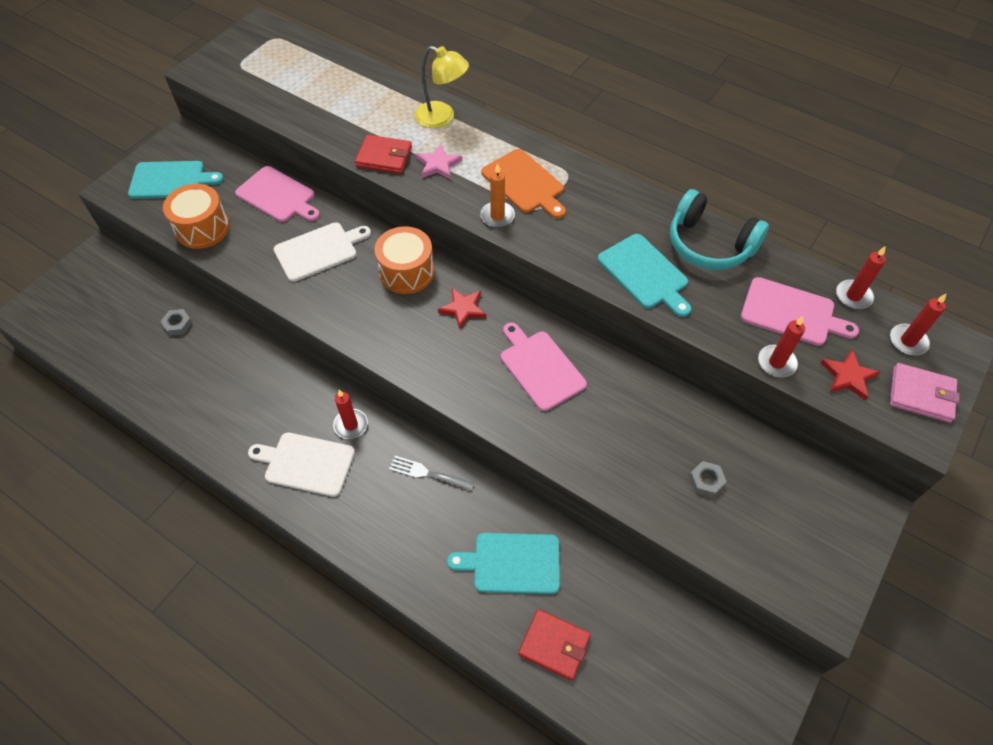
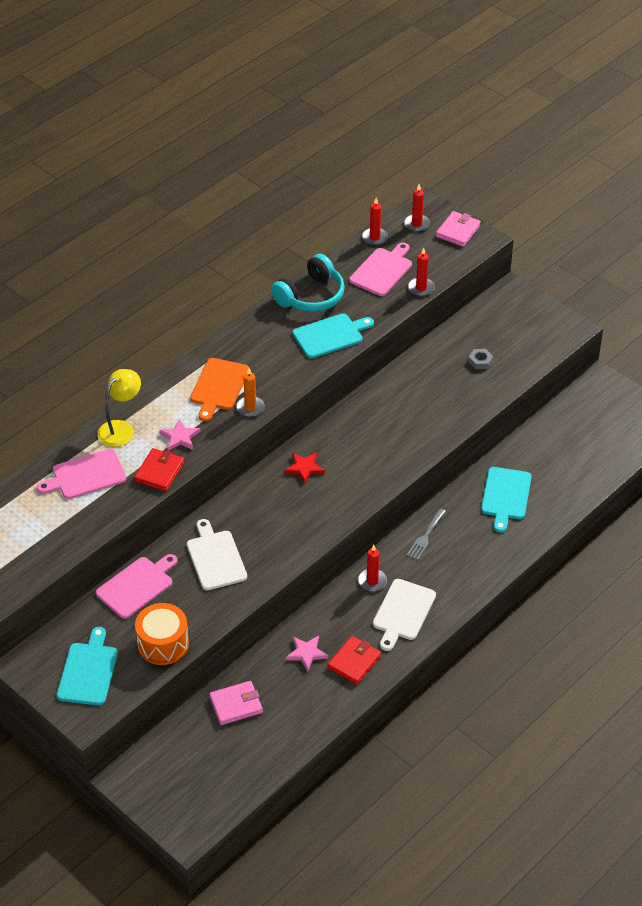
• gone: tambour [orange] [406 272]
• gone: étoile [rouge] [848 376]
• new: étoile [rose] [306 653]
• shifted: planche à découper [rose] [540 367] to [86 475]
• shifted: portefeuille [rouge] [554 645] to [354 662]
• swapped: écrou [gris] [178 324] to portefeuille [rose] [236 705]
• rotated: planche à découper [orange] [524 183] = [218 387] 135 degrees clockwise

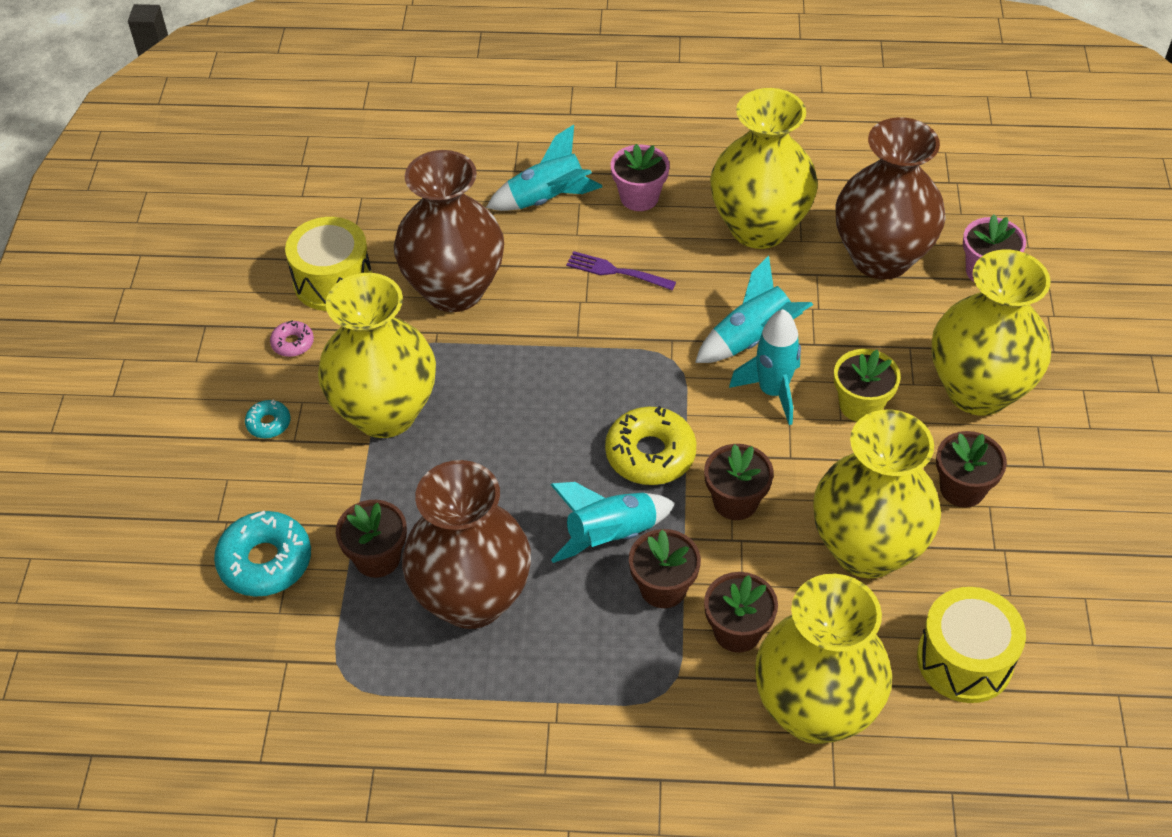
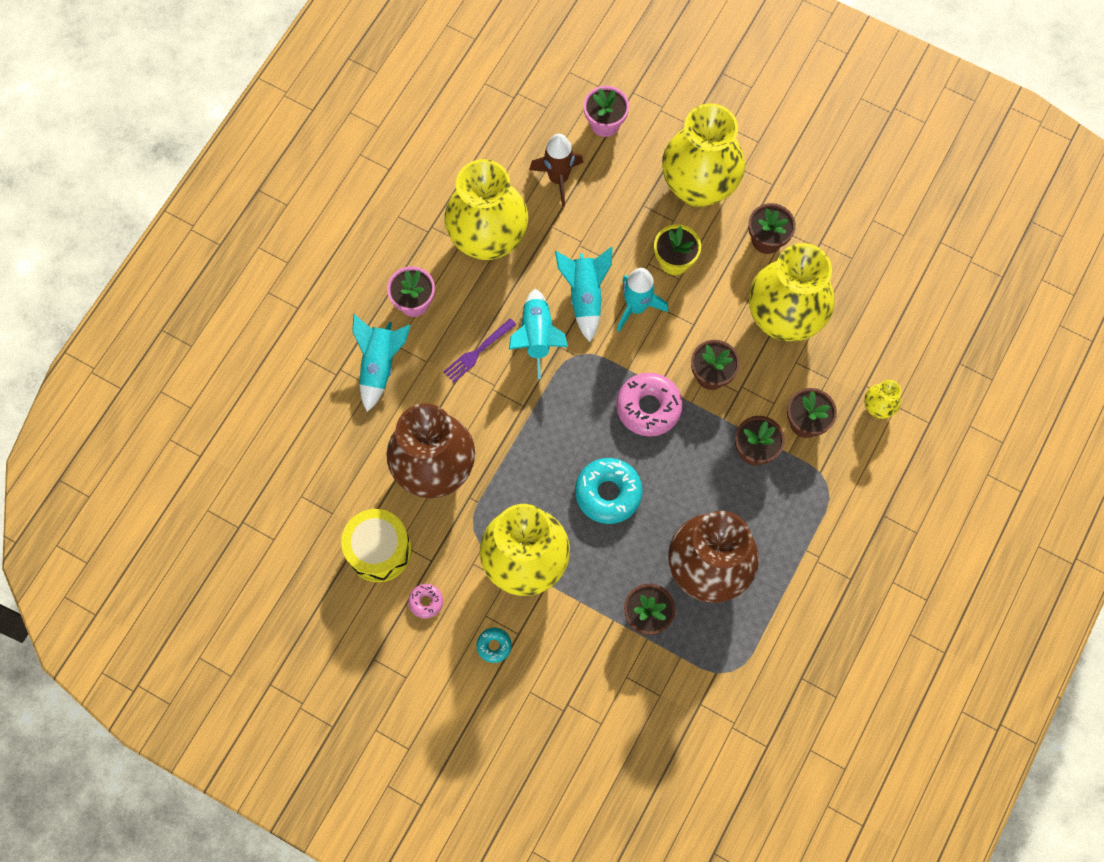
• gone: tambour [jaune] [964 660]
• shifted: beignet [turquoise] [265 561] to [608 493]
• shifted: fusée [turquoise] [611 536] to [537 336]
• swapped: vase [marron] [881 258] to fusée [marron] [558 179]
• repainted: beignet [jaune] [650 454] to beignet [rose] [648 407]
• scaled: vase [jaune] [815 710] = [878 407] x0.42

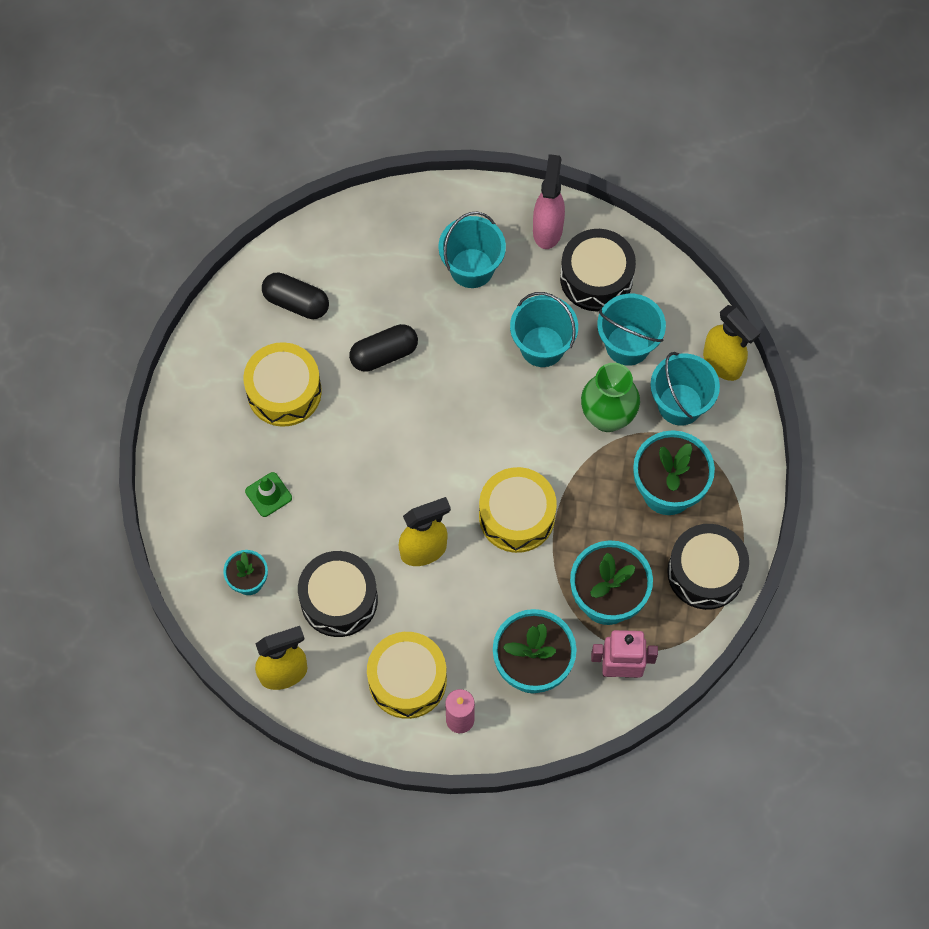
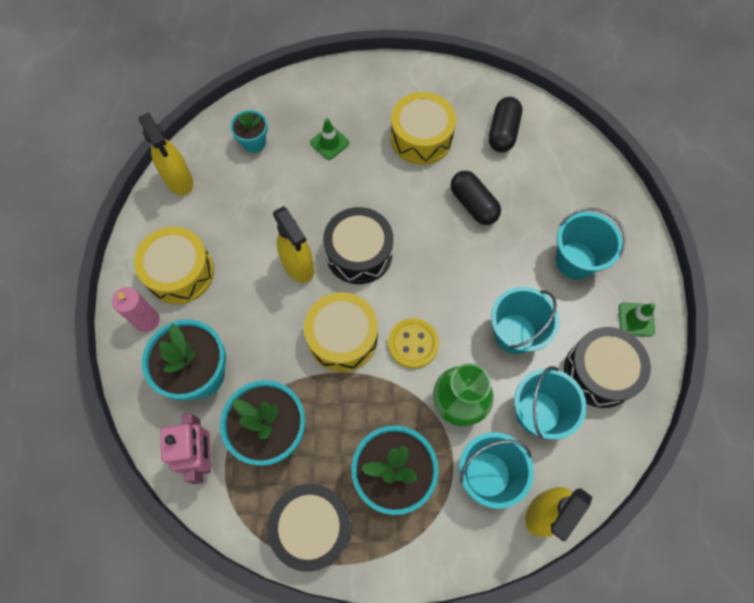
• new: bouton [jaune] [413 344]
• shifted: tambour [noir] [339 599] to [359 253]
• swapped: vaporisateur [rose] [547 229] to cône de chantier [vert] [636 319]

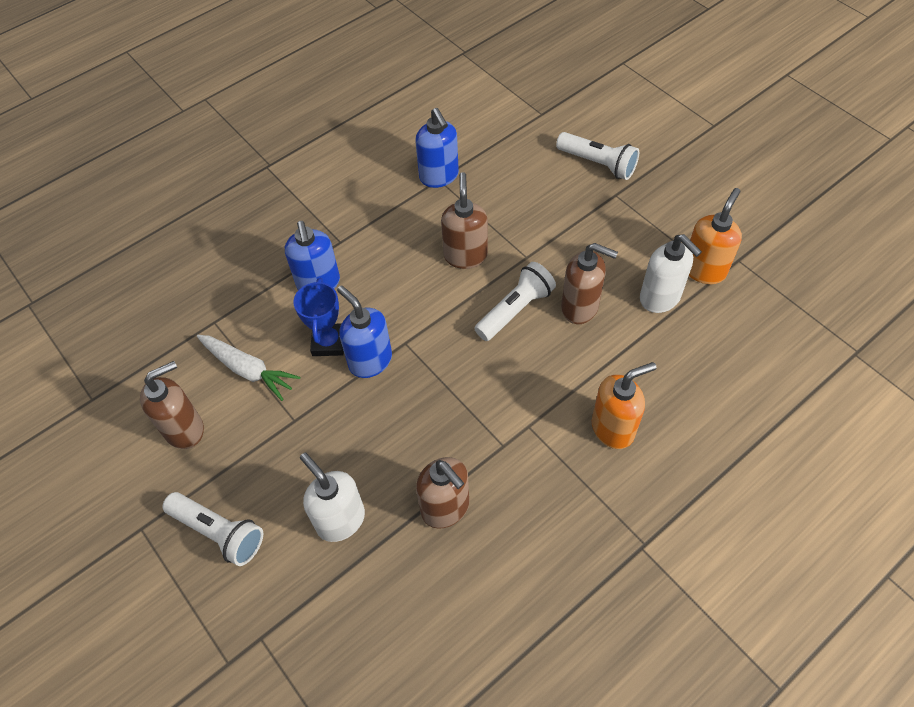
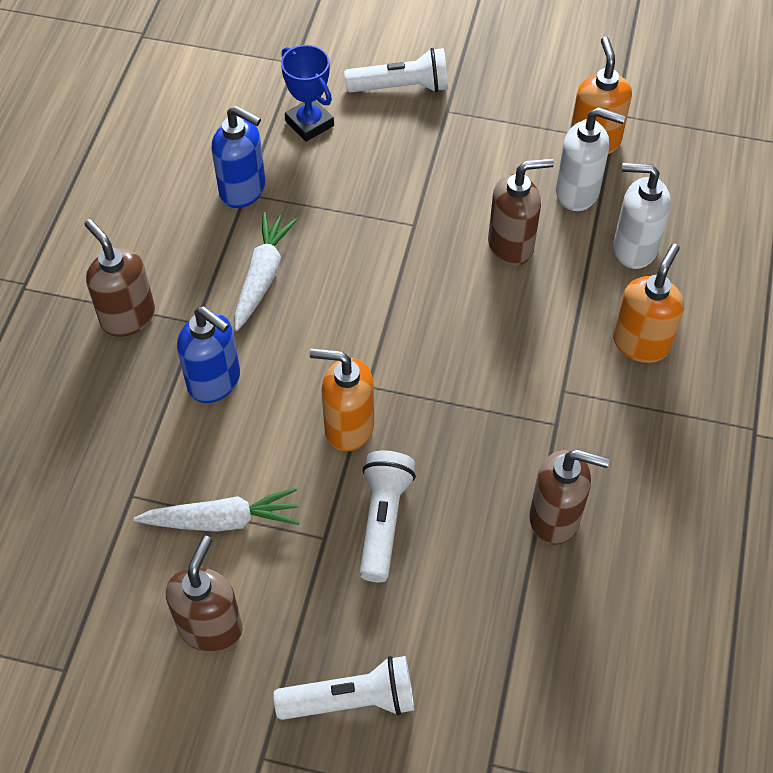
• new: carotte [blanc] [262 276]
• shifted: trophée [bleu] [328 342] to [309 123]
• shifted: distributeur de savon [blanc] [340 520] to [633 248]
• shifted: distributeur de savon [marron] [465 255] to [127 317]
• shifted: lampe de poche [blanc] [515 310] to [383 520]
• repainted: distributeur de savon [bleu] [370 361] to distributeur de savon [orange] [348 427]

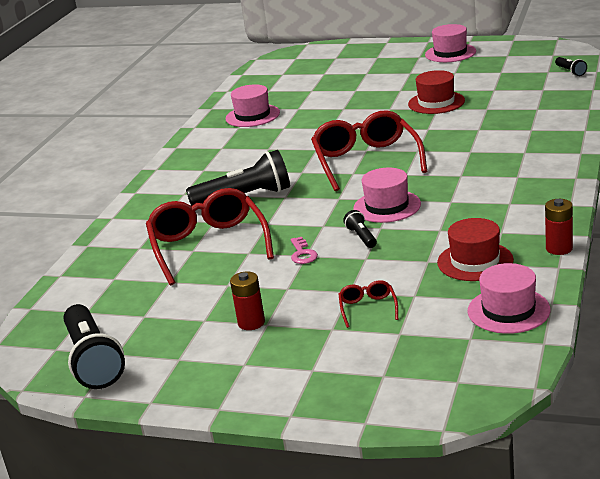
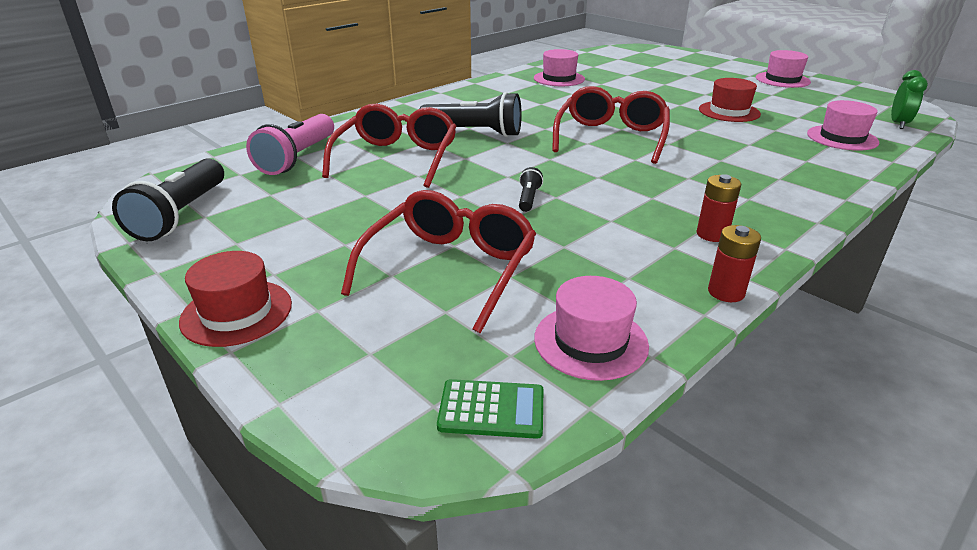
• gone: clé [rose] [302 254]
• new: lampe de poche [rose] [298 158]
• new: calculatrice [vert] [491 409]
• shifted: pile [rouge] [251 323] to [712 234]
• shifted: chapeau [rose] [387 206] to [842 138]
• shifted: chapeau [rouge] [475 261] to [237 312]
• swapped: lampe de poche [noir] [570 71] to réveil [vert] [898 124]
• scaled: lunettes [rouge] [368 308] = [449 270] x2.30

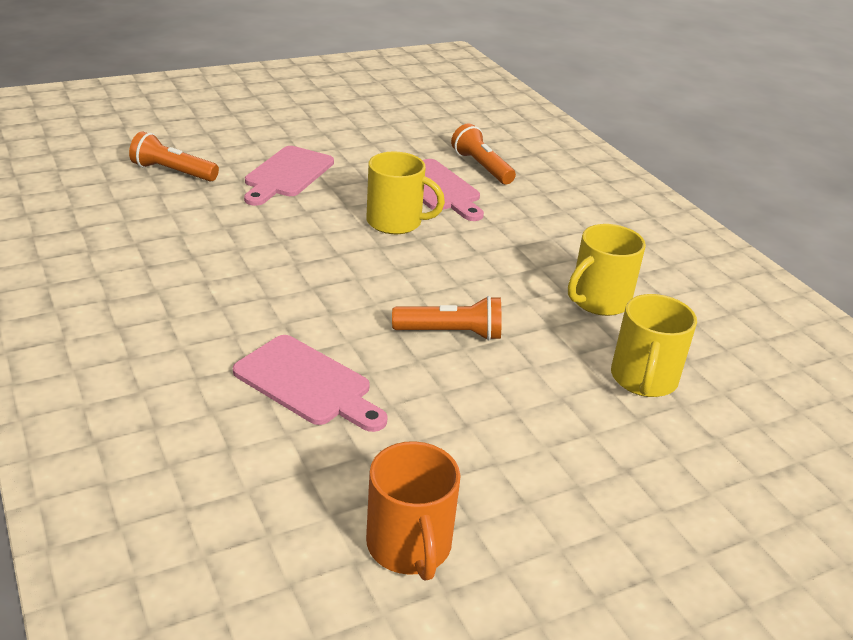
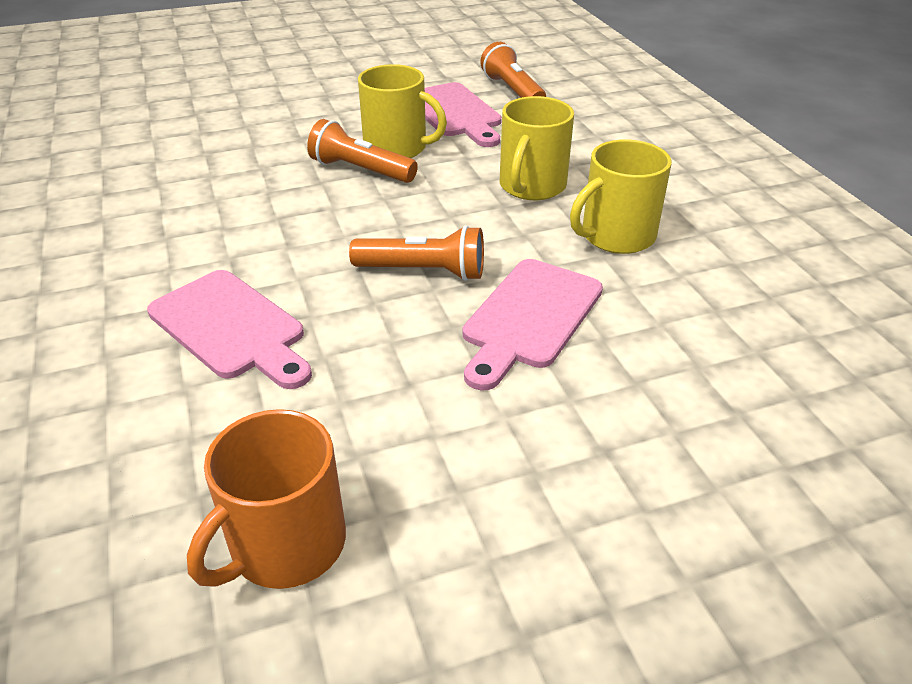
• shifted: lampe de poche [orange] [173 172] to [361 170]
• shifted: planche à découper [rose] [287 174] to [529 318]
• shifted: tasse [jaune] [643 379] to [531 186]
• rotated: tasse [orange] [409 546] = [285 545] 45 degrees clockwise

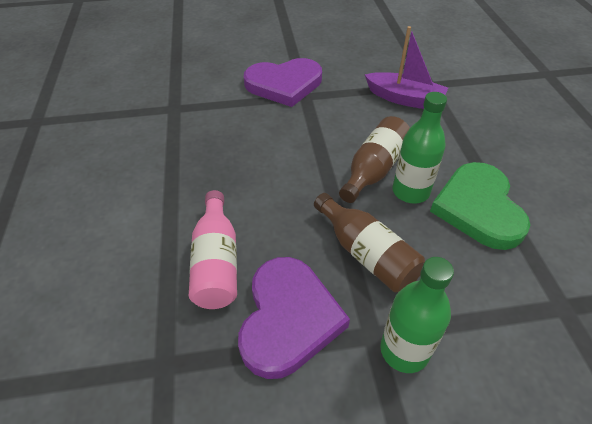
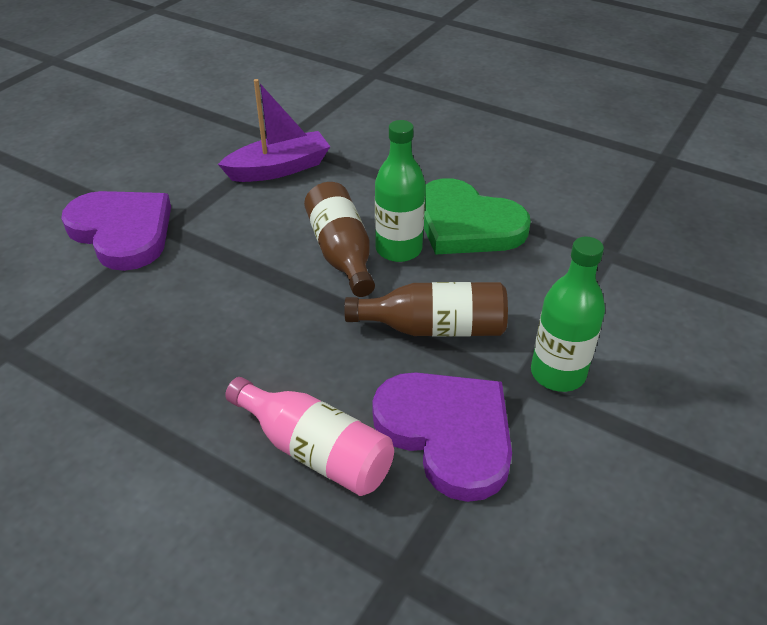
• rotated: cœur [violet] [284 84] = [122 232] 75 degrees counterclockwise

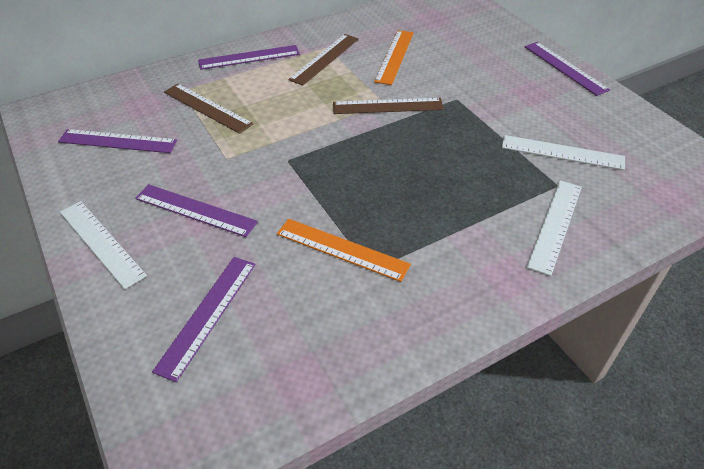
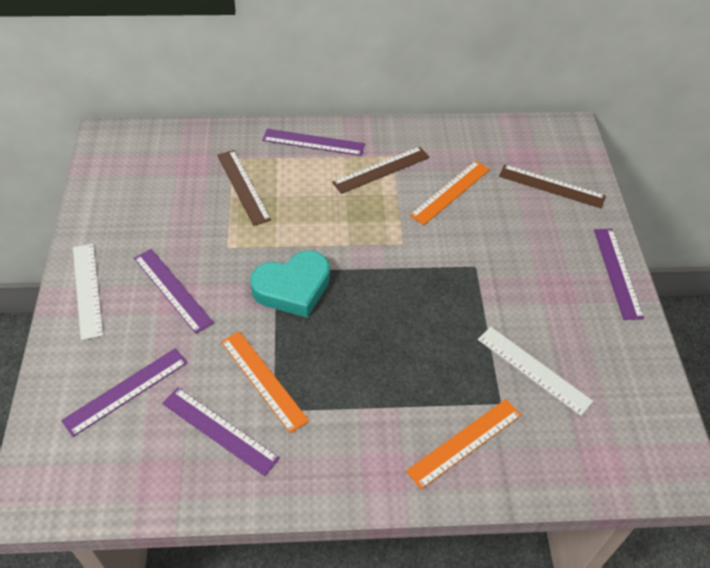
• new: cœur [turquoise] [293 288]
• shifted: règle [violet] [118 141] to [219 430]
• shifted: règle [marron] [388 106] to [551 186]
• repainted: règle [blanc] [555 225] to règle [orange] [465 443]

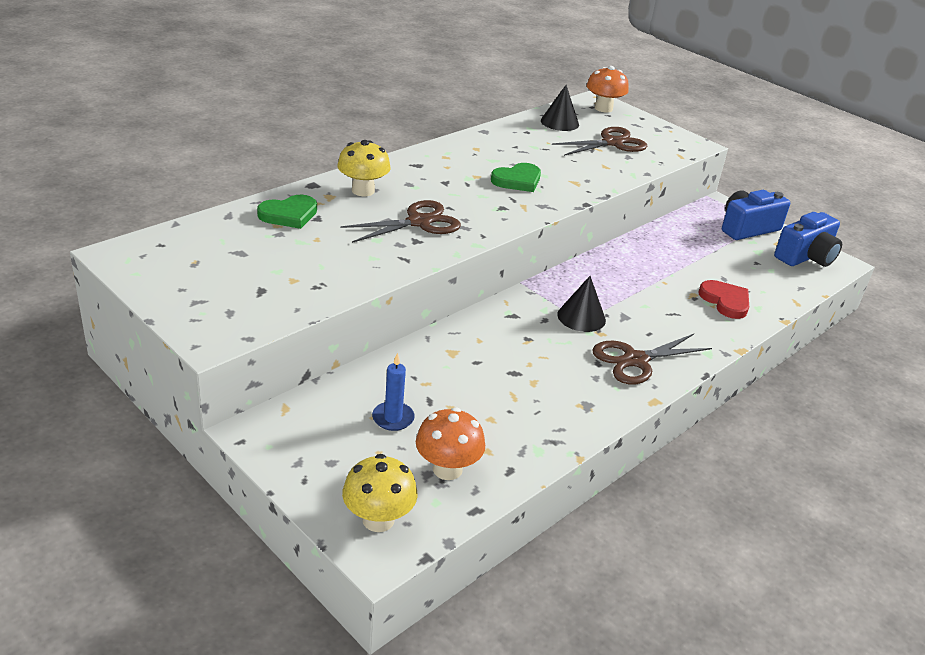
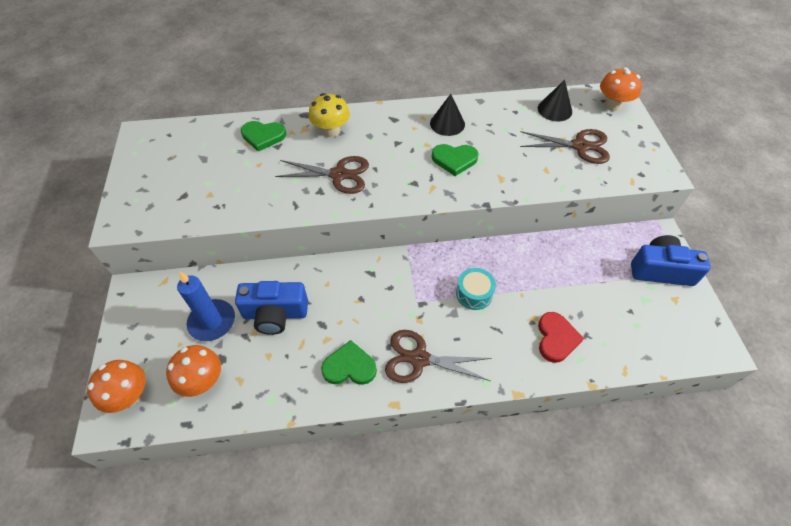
• new: cœur [vert] [349 366]
• new: tambour [turquoise] [474 293]
• shifted: cône [noir] [581 317] to [447 123]
• shifted: appareil photo [bleu] [806 257] to [275 314]
• repainted: champignon [jaune] [378 519] to champignon [orange] [130 396]
• scaled: bougie [bleu] [393 418] = [212 322] x1.55

